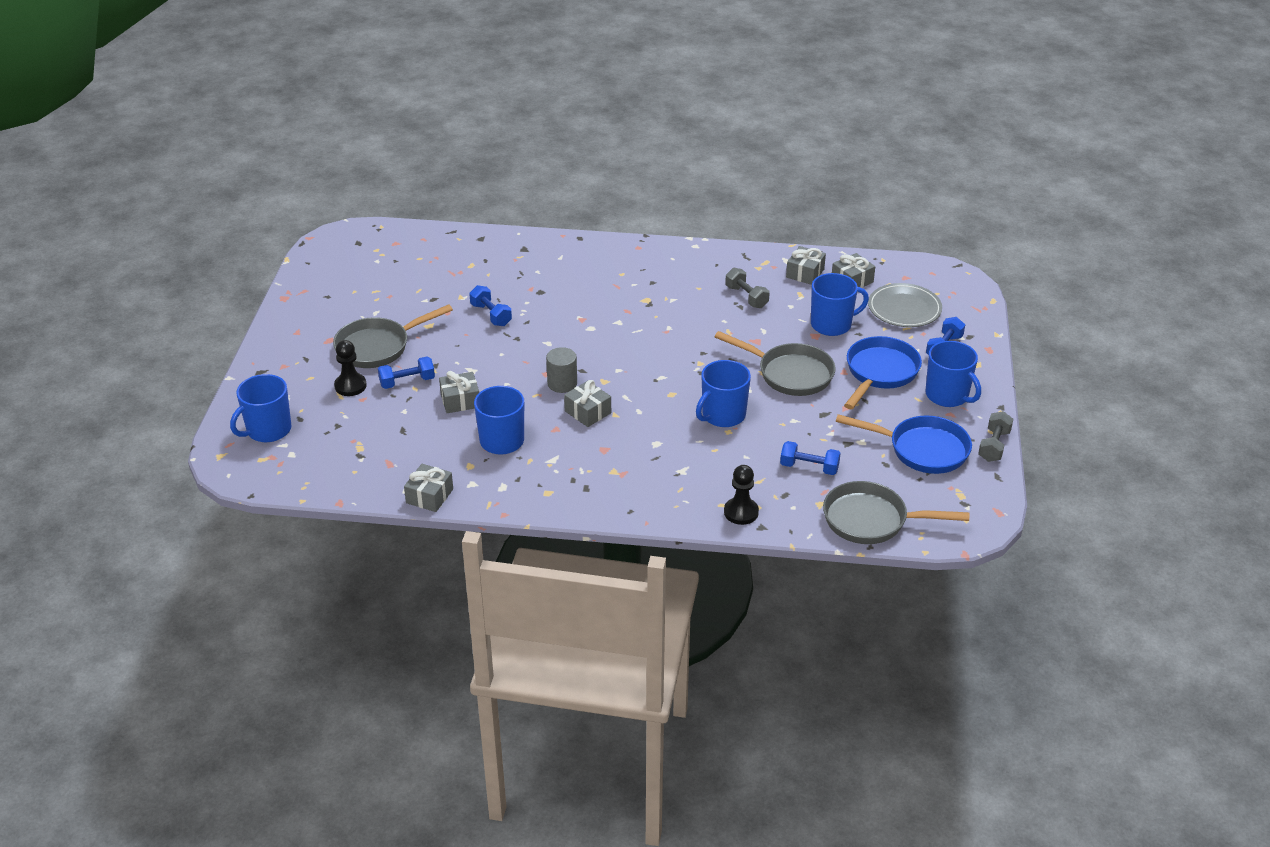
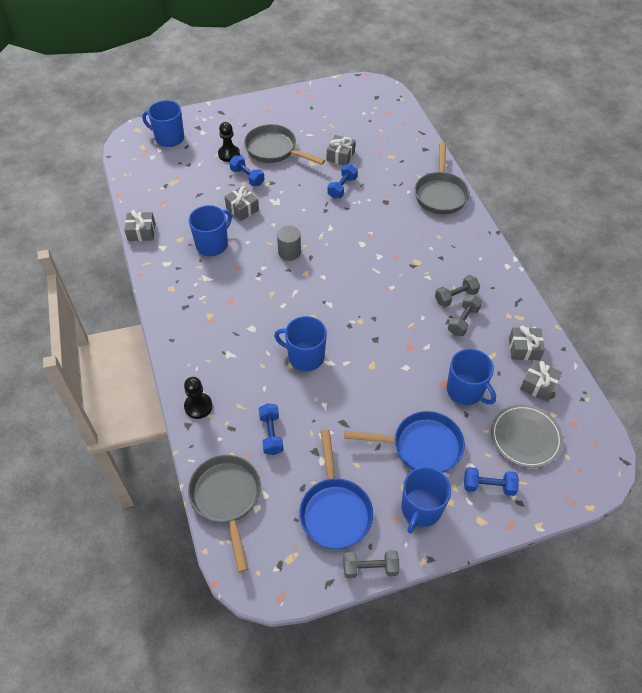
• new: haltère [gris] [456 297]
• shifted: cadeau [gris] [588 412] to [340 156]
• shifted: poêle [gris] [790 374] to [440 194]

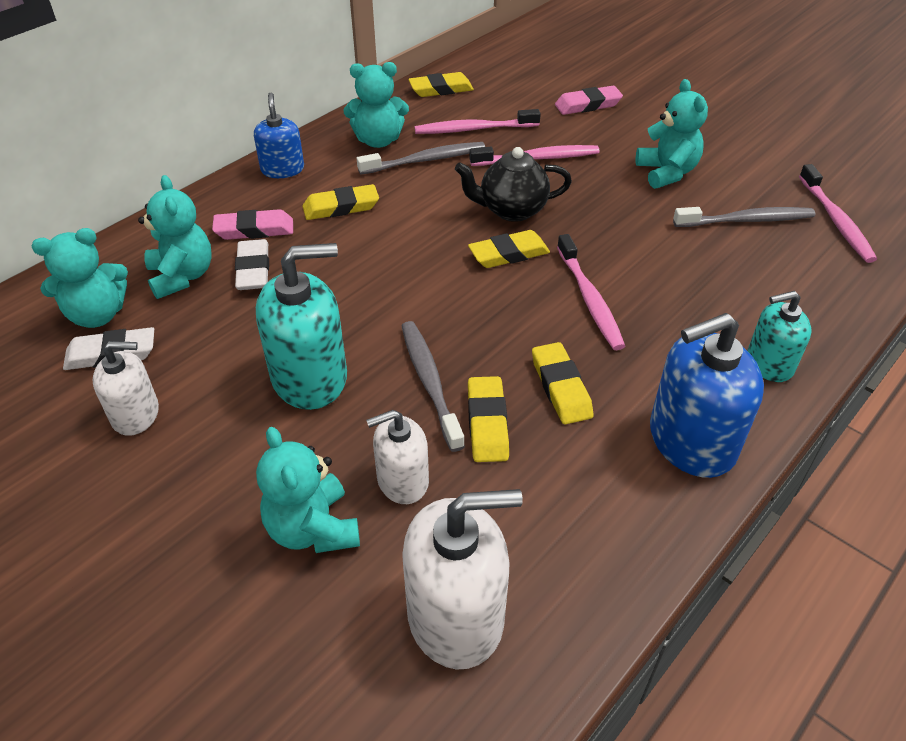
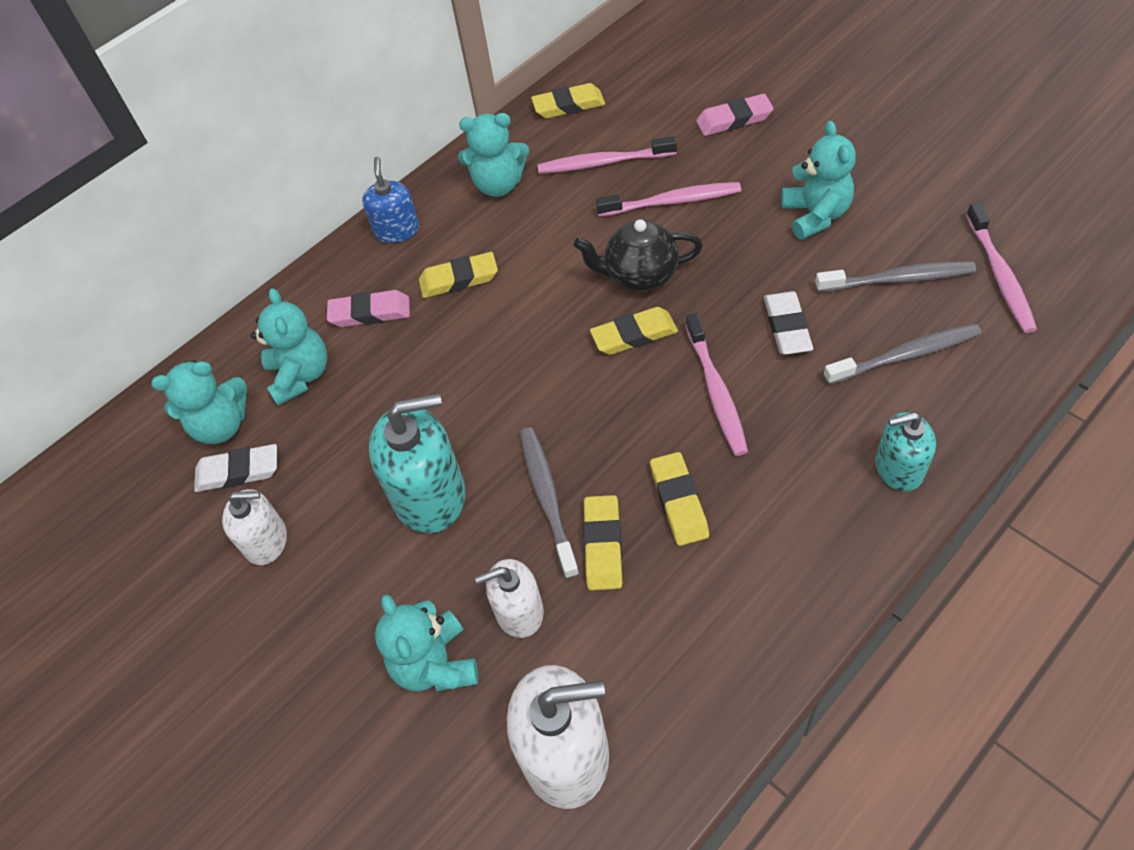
• gone: distributeur de savon [bleu] [691 441]
• shifted: gomme [blanc] [253 269] to [787 327]
• shifted: brosse à dents [gris] [425 160] to [905 355]

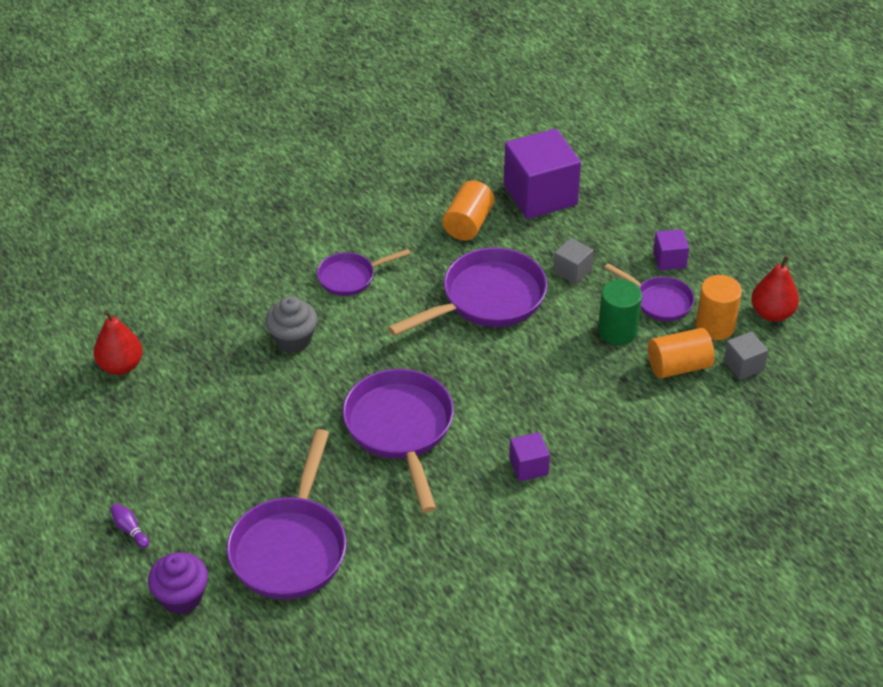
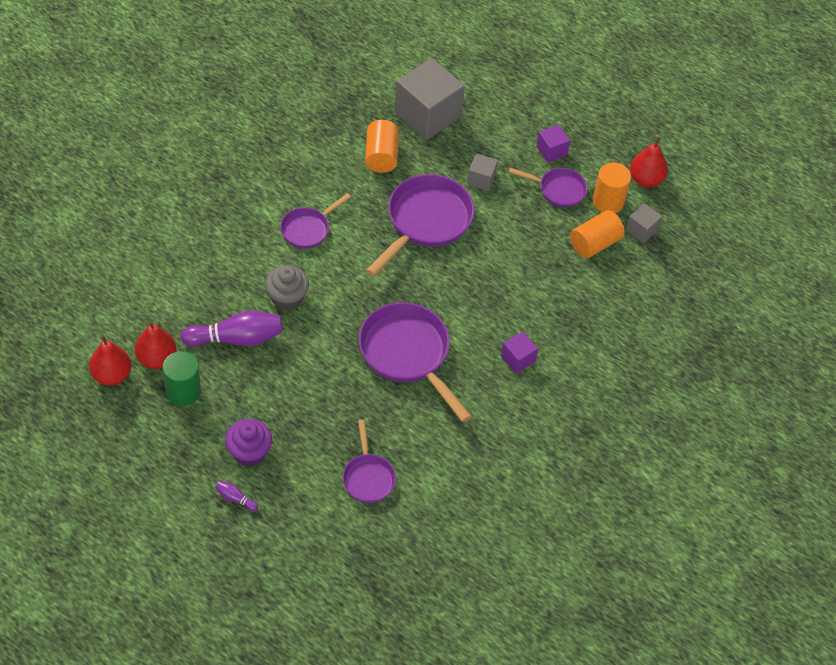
• new: poire [rouge] [112 375]
• new: quille [violet] [236 338]
• shifted: muffin [violet] [181 597] to [249 452]
• shifted: cylindre [vert] [617 331] to [183 391]
• repainted: cube [violet] [540 195] to cube [gris] [427 115]
• scaled: poêle [violet] [290 548] = [368 477] x0.56

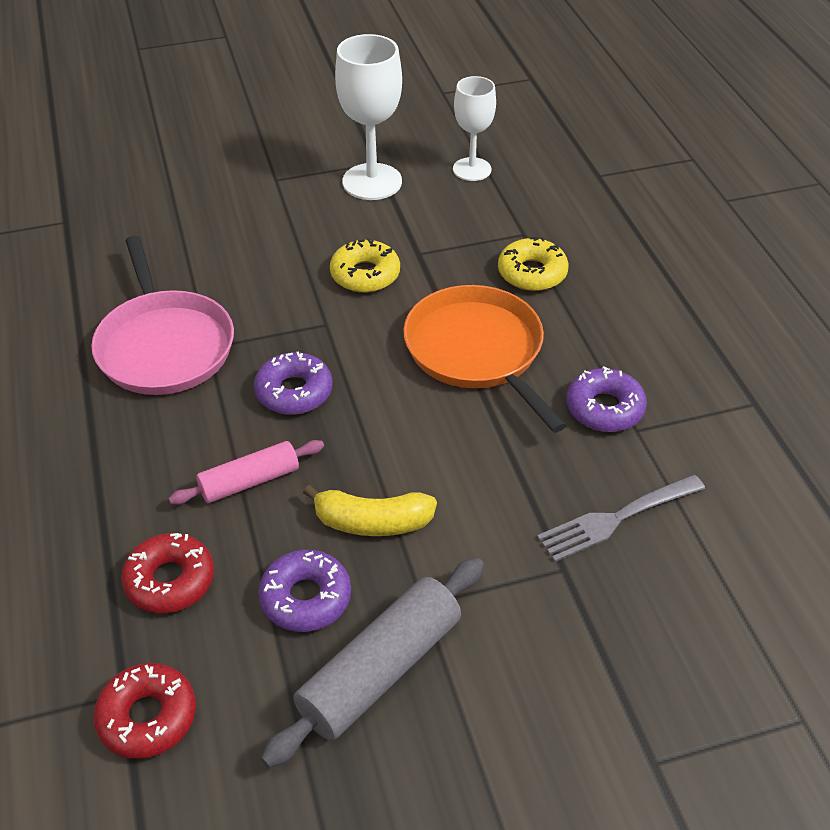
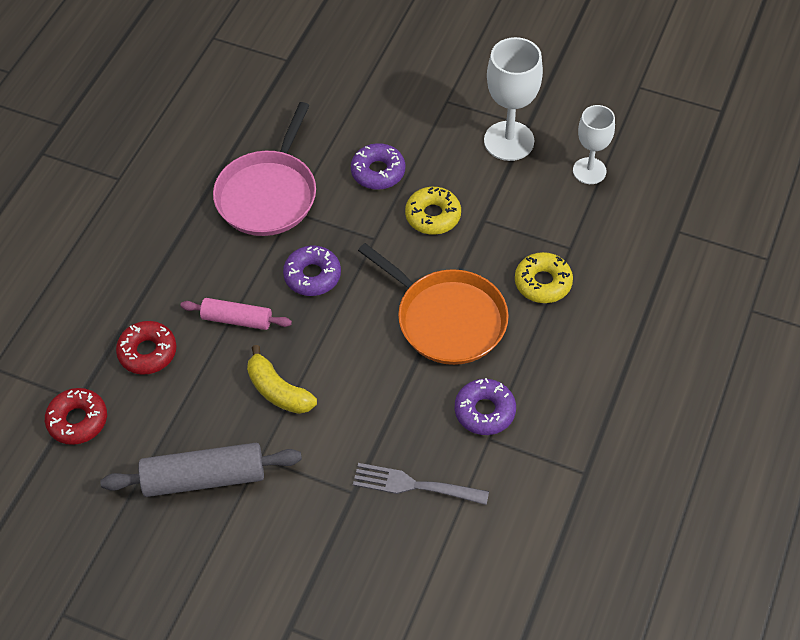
• shifted: beignet [violet] [306 598] to [378 172]
• rotated: poêle [orange] [477 351] = [447 319] 120 degrees clockwise

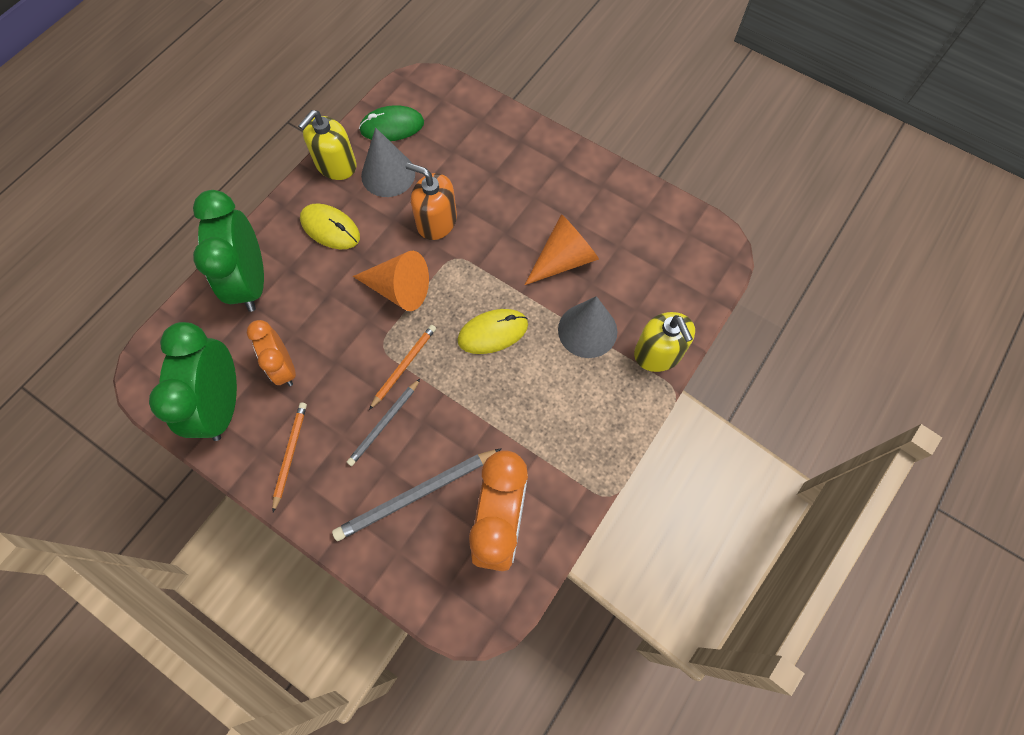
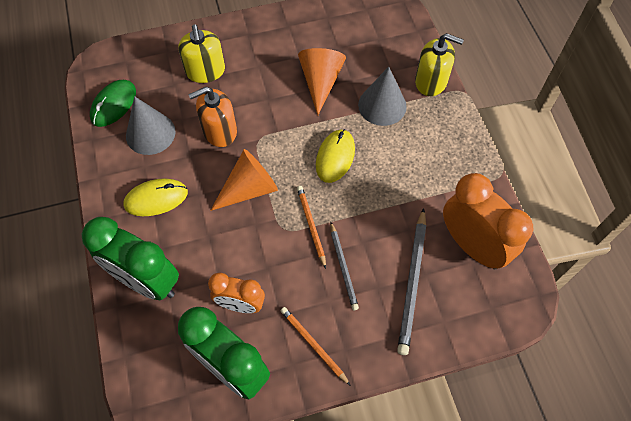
• shifted: distributeur de savon [jaune] [336 165] to [205 71]

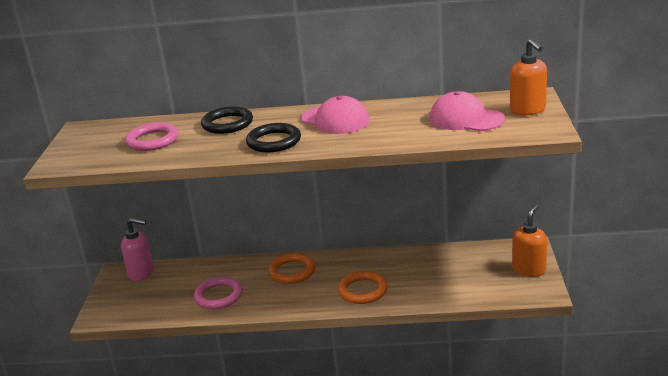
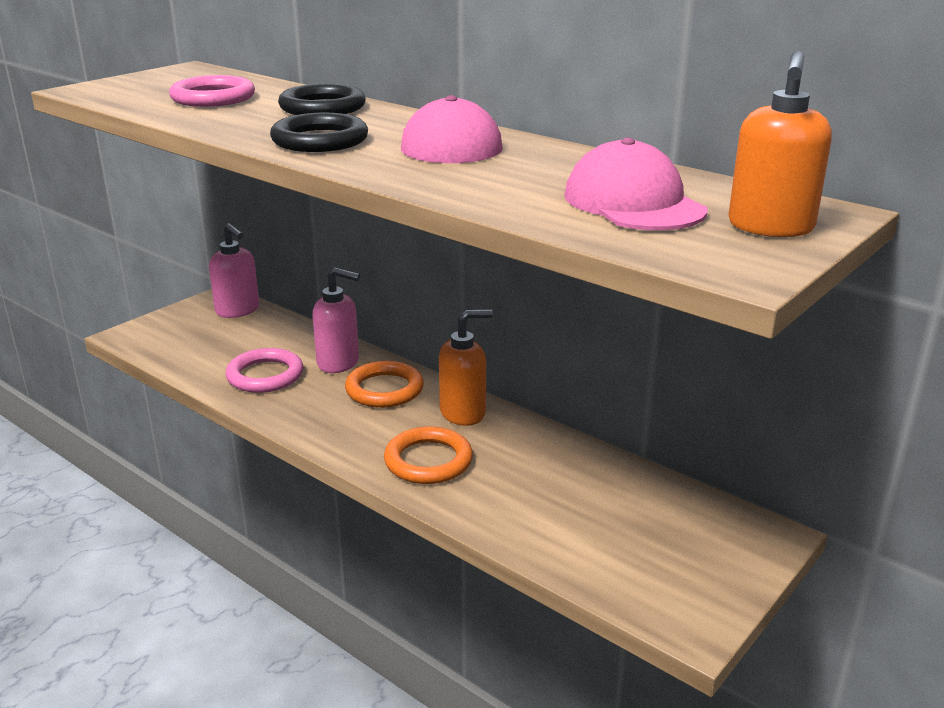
• new: distributeur de savon [rose] [339 363]
• shifted: distributeur de savon [orange] [529 269] to [463 413]

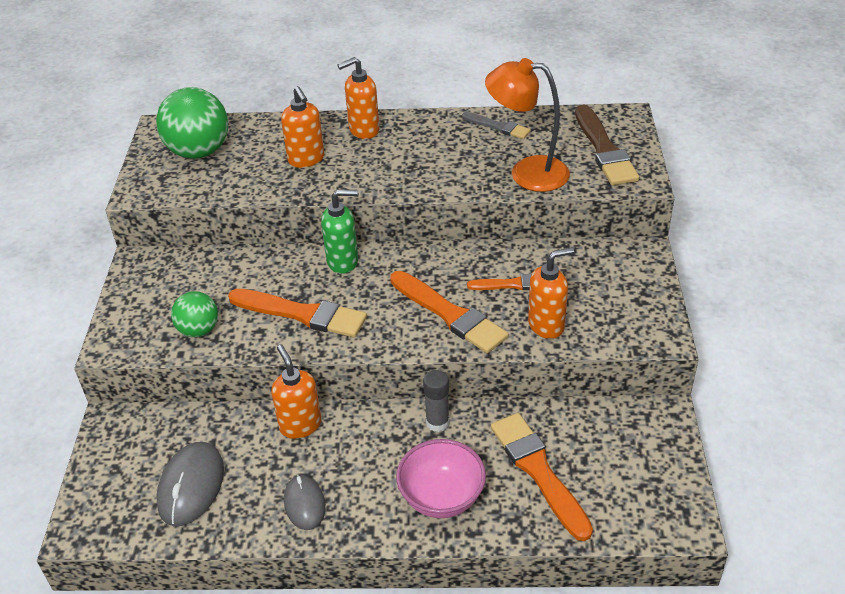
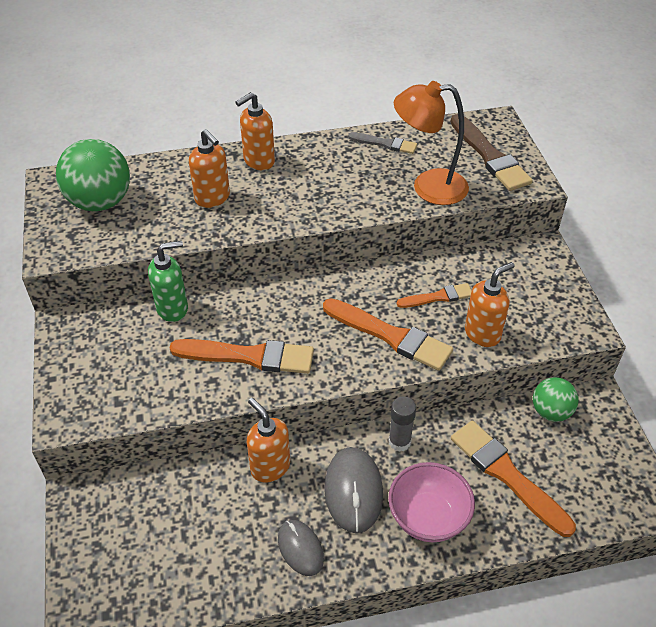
• shifted: souris [gris] [191 486] to [353 491]
• shifted: balle [vert] [199 330] to [551 411]
• shifted: distributeur de savon [vert] [343 261] to [173 308]

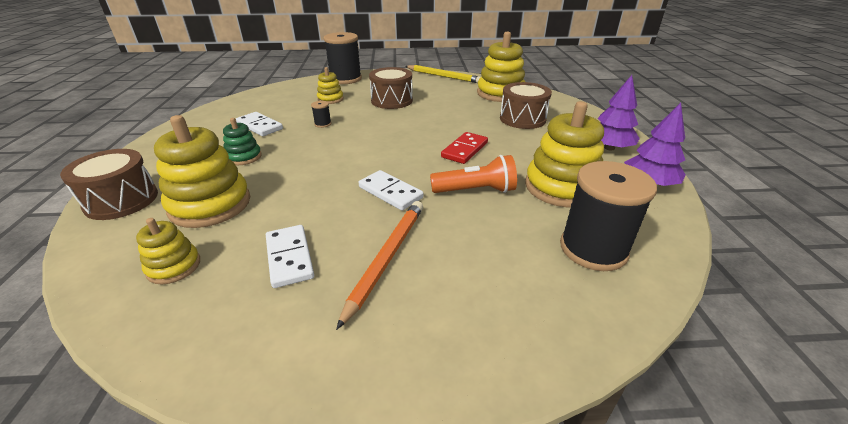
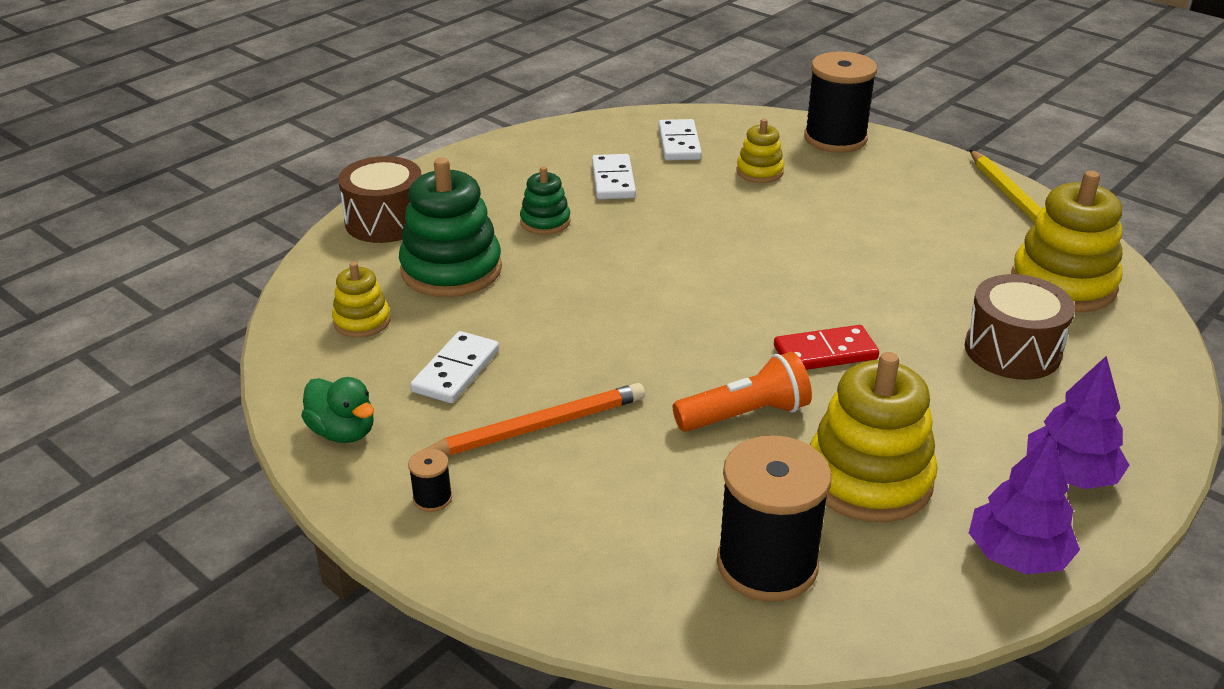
• gone: tambour [marron] [392 100]
• new: canard [vert] [343 432]
• shifted: bobine [noir] [323 124] to [432 498]
• shifted: domino [blanc] [390 192] to [679 143]
• repainted: jouet à empiler [jaune] [210 205] to jouet à empiler [vert] [451 270]
• rotated: lampe de poche [orange] [475 190] = [745 415] 60 degrees counterclockwise

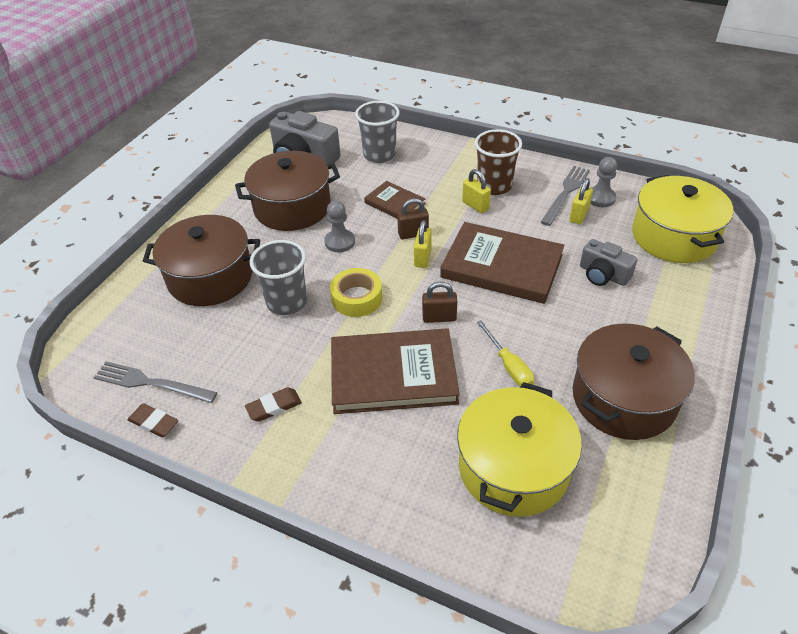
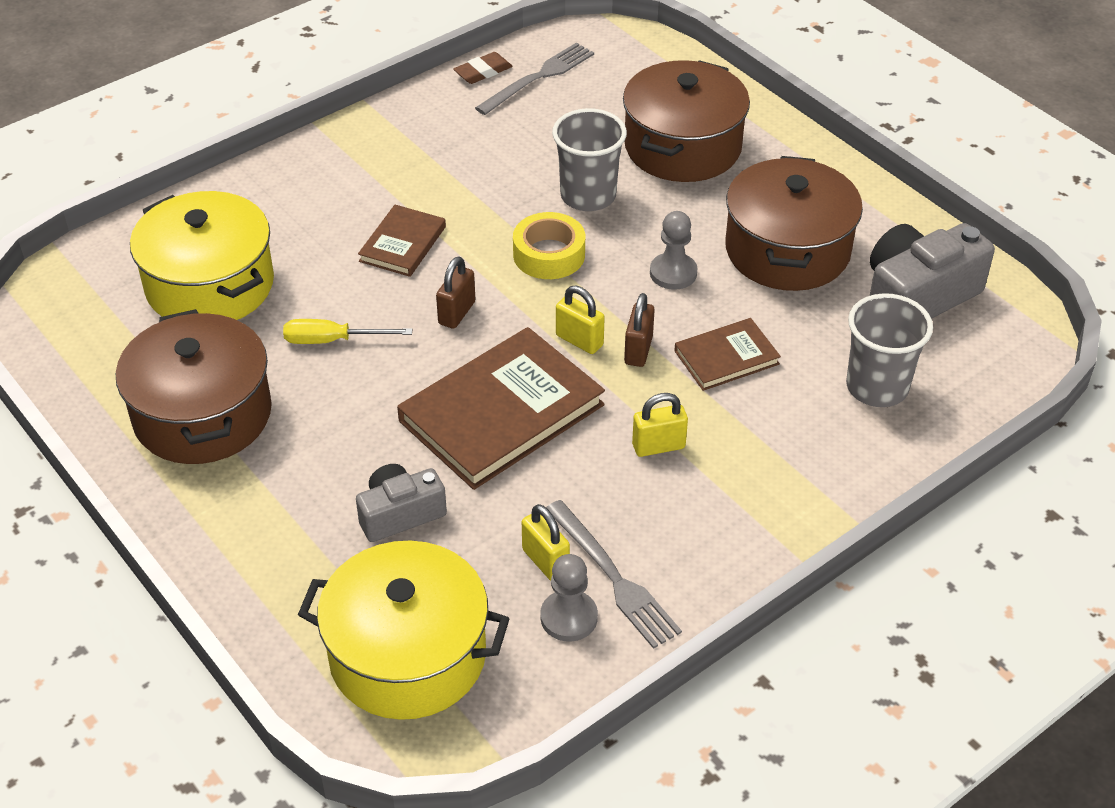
• gone: gomme [marron] [274 407]
• gone: gobelet [marron] [494 186]
• scaled: livre [marron] [393 374] = [403 244] x0.53

